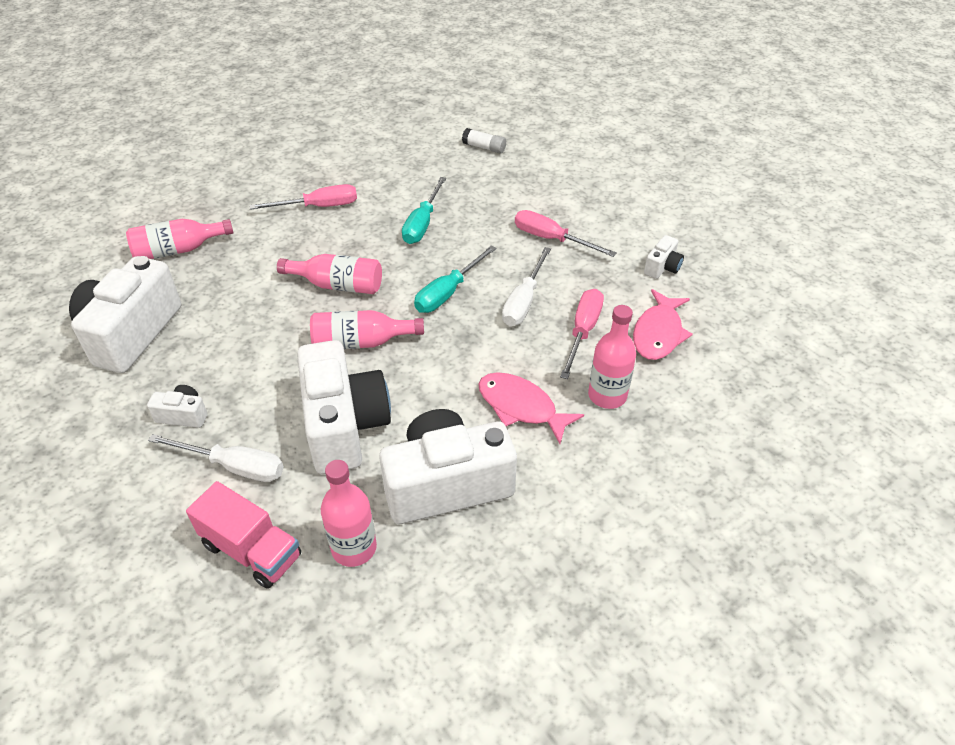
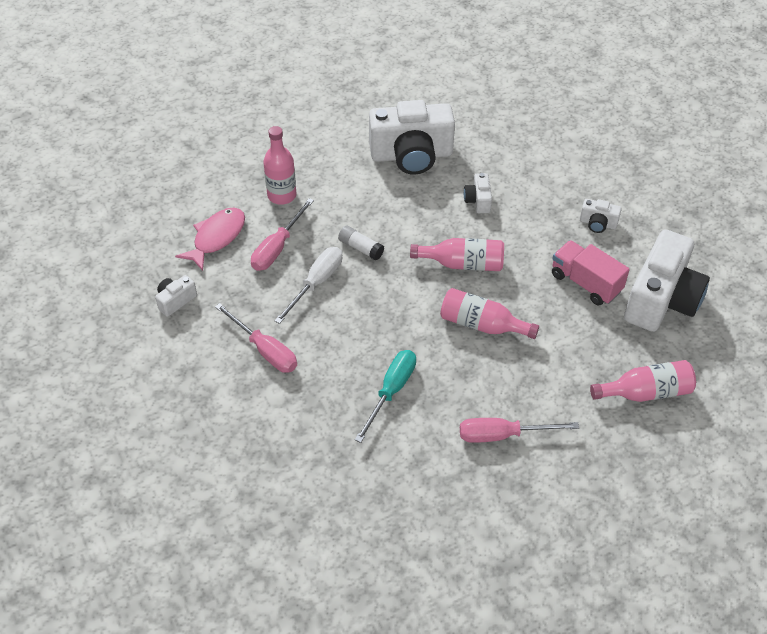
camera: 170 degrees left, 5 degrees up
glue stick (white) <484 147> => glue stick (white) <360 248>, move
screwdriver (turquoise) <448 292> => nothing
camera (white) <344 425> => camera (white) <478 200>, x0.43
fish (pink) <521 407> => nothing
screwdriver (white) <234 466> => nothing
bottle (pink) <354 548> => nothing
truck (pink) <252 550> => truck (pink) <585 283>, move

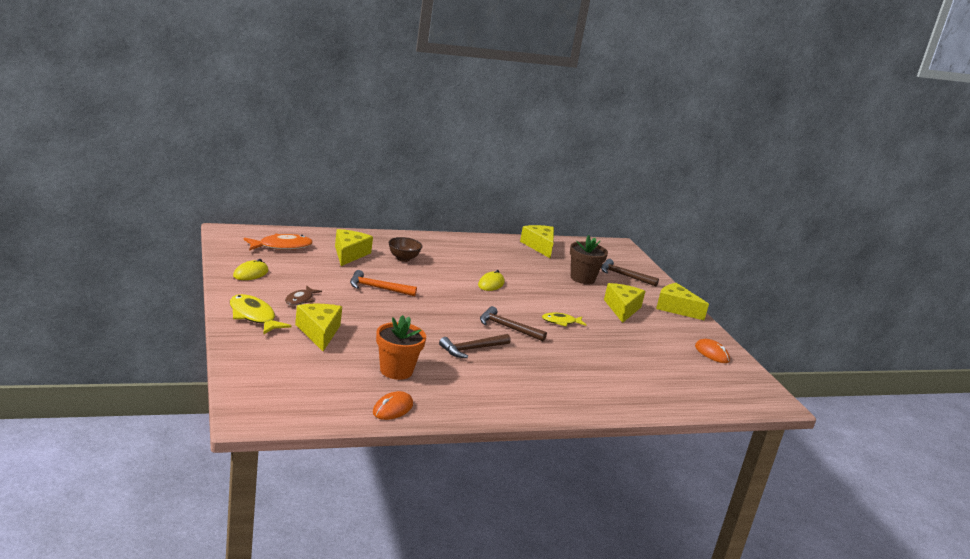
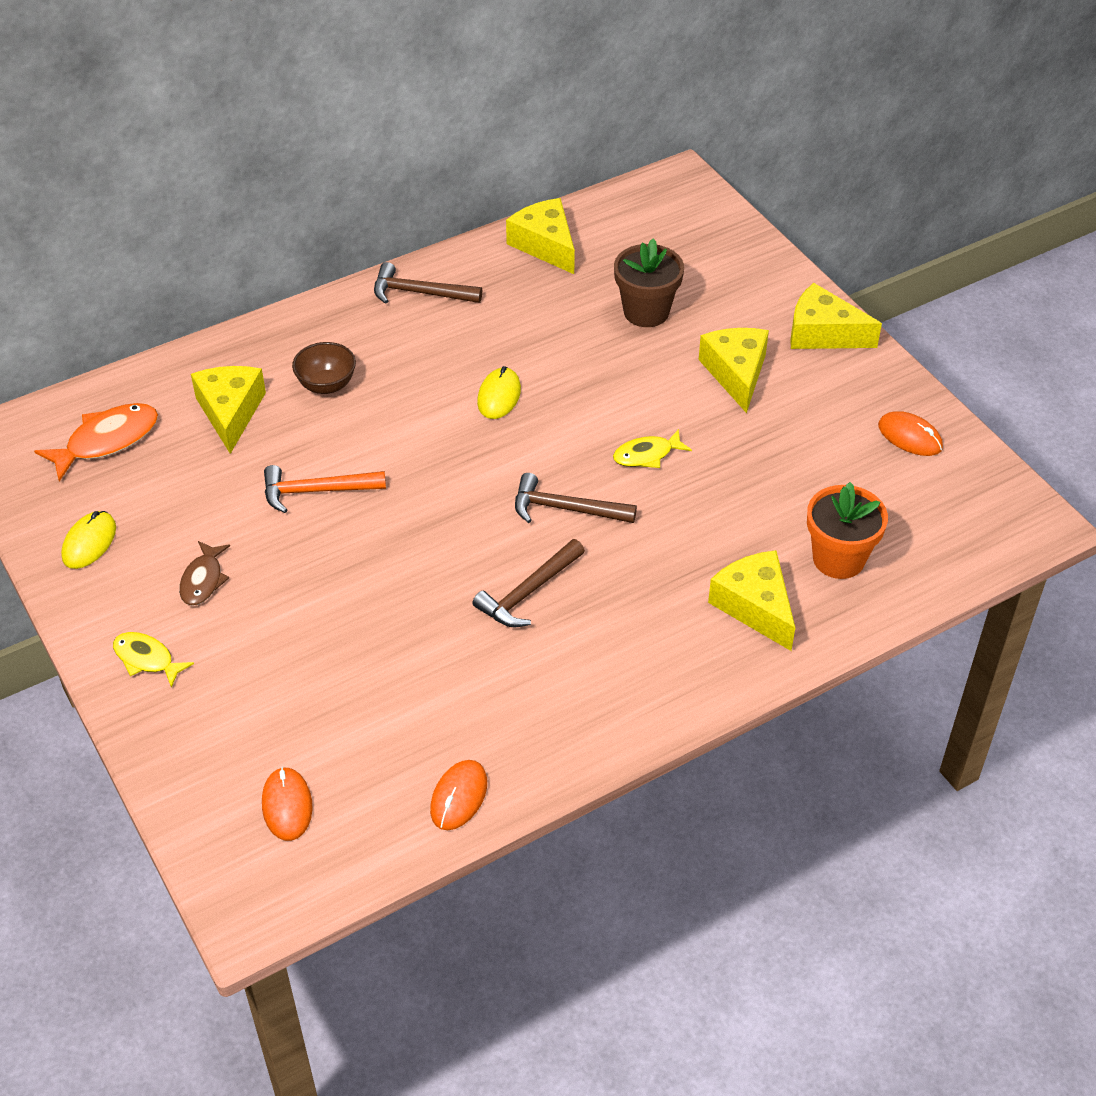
camera: 10 degrees left, 25 degrees up
hammer (brown) <624 276> => hammer (brown) <420 293>, move
fish (yellow) <253 316> => fish (yellow) <147 659>, x0.63
cheese (yellow) <319 332> => cheese (yellow) <755 606>, move
flower pot (orange) <396 371> => flower pot (orange) <838 559>, move
nothing => mouse (orange) <287 806>

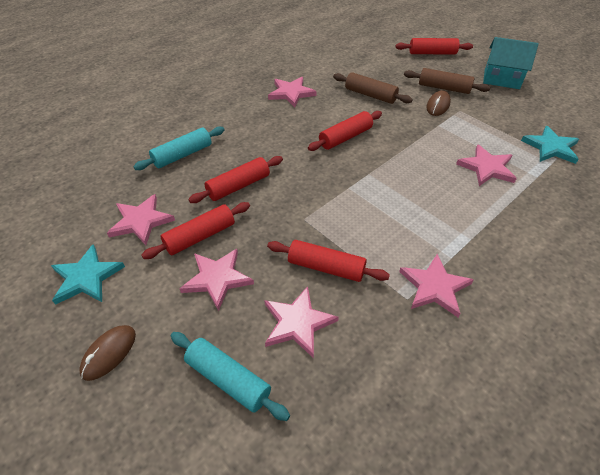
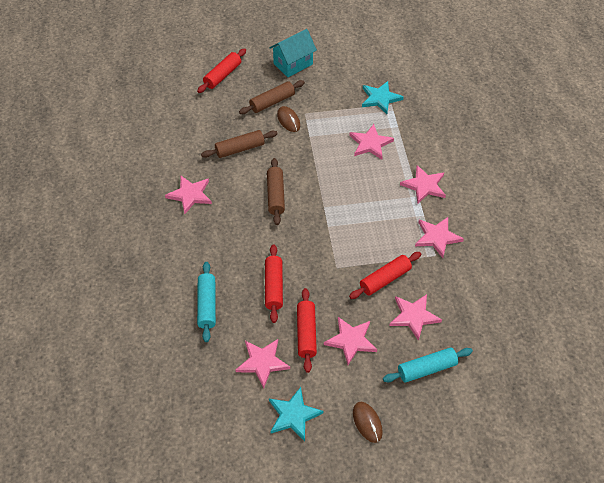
camera: 55 degrees left, 5 degrees up
rolling pin (red) <345 137> => rolling pin (brown) <276 195>
nothing => star (pink) <424 186>

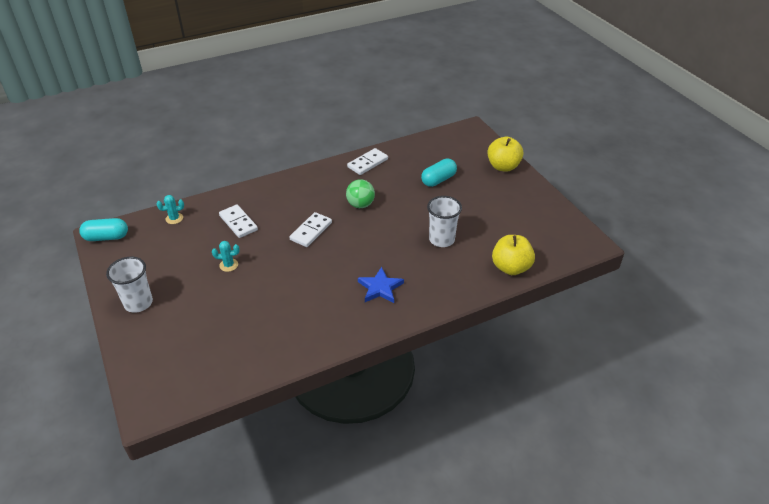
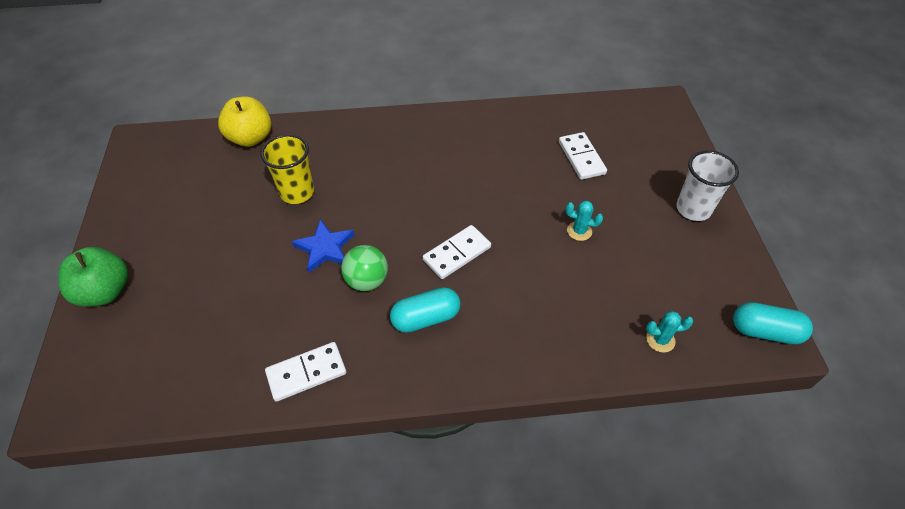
camera: 160 degrees left, 10 degrees up
apple (yellow) <503 166> => apple (green) <105 292>
capsule (turquoise) <438 180> => capsule (turquoise) <426 318>, move
cup (white) <441 239> => cup (yellow) <297 192>
domino (white) <238 223> => domino (white) <581 158>, move
star (blue) <380 288> => star (blue) <325 248>, move

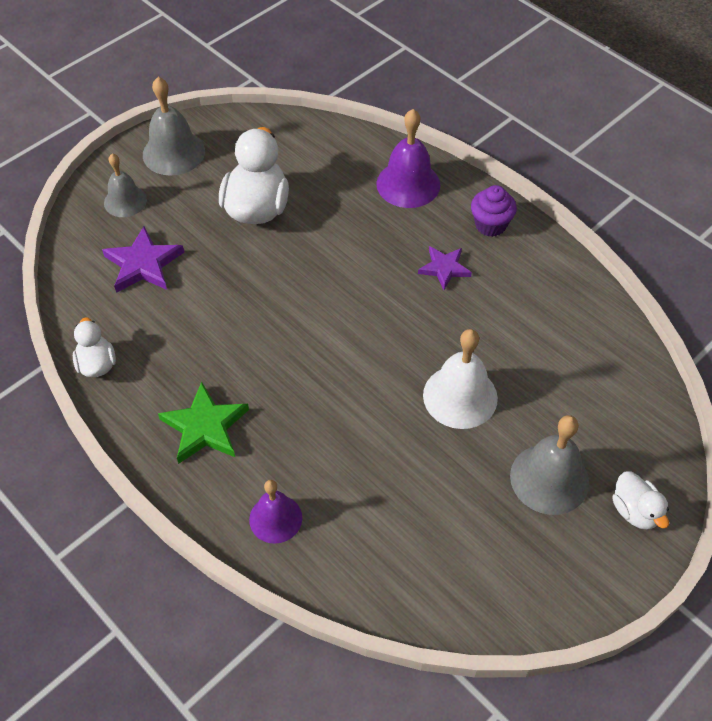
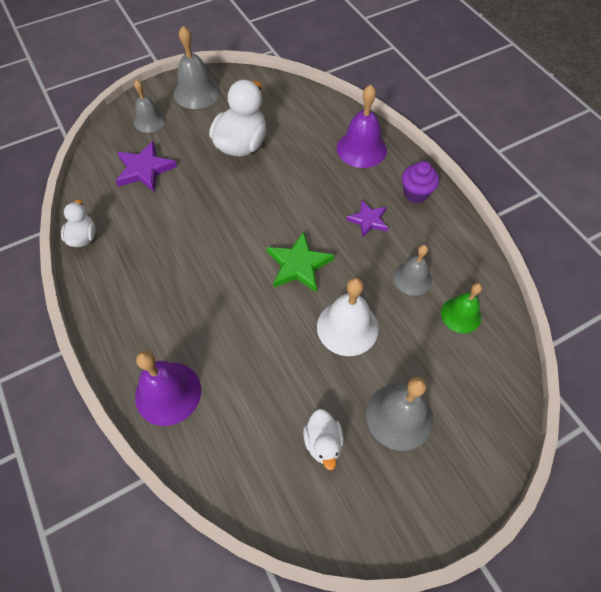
camera: 15 degrees right, 5 degrees up
star (green) <205 427> => star (green) <298 265>, move
duck (white) <635 511> => duck (white) <323 442>, move
bell (purple) <275 518> => bell (purple) <168 393>, x1.52
nothing => bell (grey) <412 278>
nothing => bell (green) <461 315>

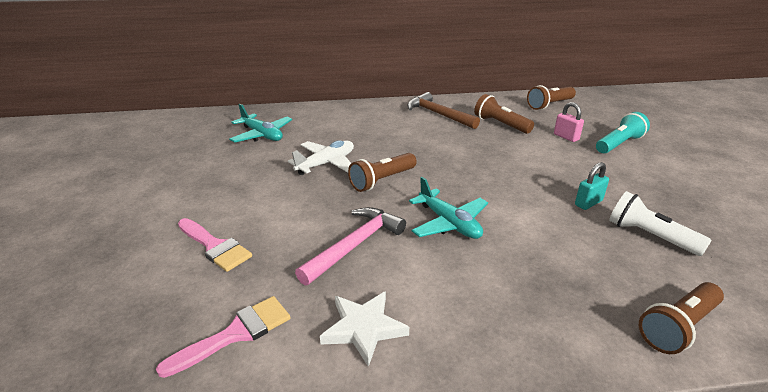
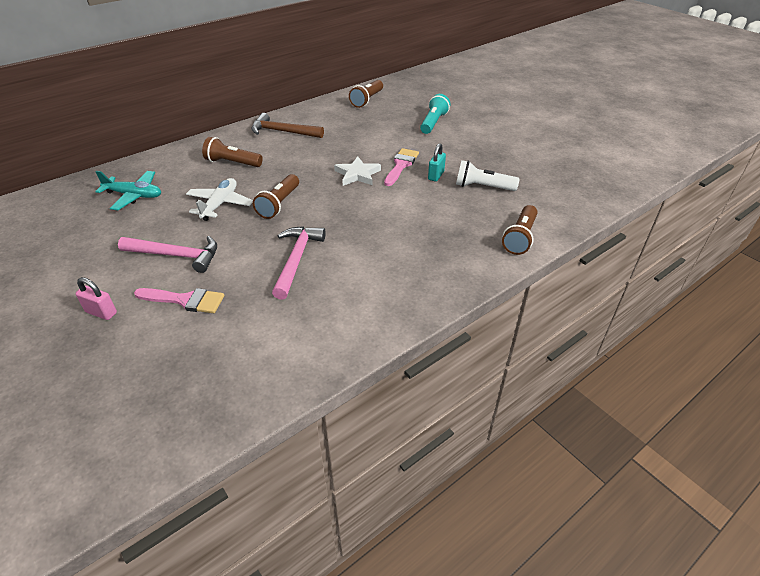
camera: 30 degrees left, 10 degrees up
flashlight (brown) <500 124> => flashlight (brown) <232 163>, move
padlock (pink) <566 137> => padlock (pink) <101 312>, move
plane (turquoise) <449 223> => nothing
star (white) <363 328> => star (white) <357 174>, move
brush (pink) <236 333> => brush (pink) <401 165>, move
nothing => hammer (pink) <176 256>

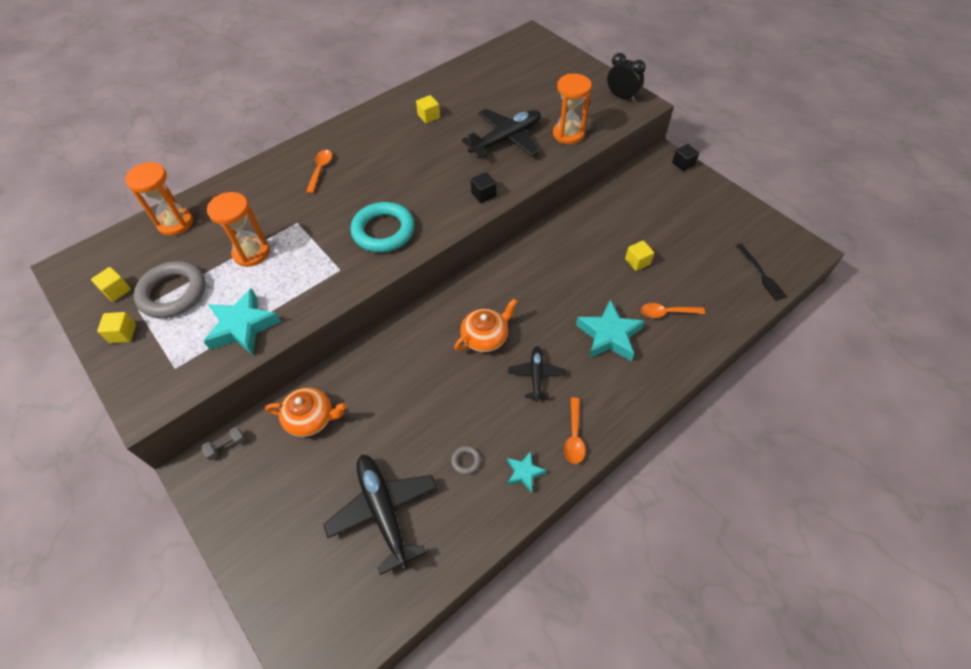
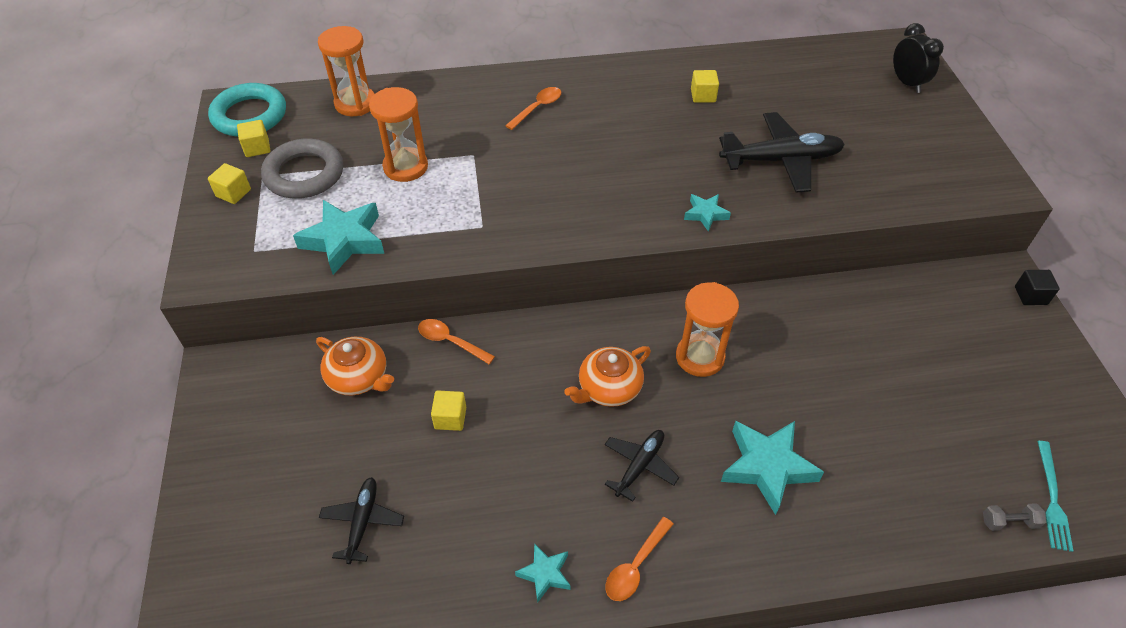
camera: 30 degrees right, 5 degrees down
clock (black) <622 97> => clock (black) <907 83>, move
hourglass (orange) <568 134> => hourglass (orange) <700 357>, move
cube (black) <483 194> => star (turquoise) <705 214>
ring (turquoise) <383 231> => ring (turquoise) <249 115>, move
cube (yellow) <637 262> => cube (yellow) <450 418>, move
fork (black) <761 274> => fork (turquoise) <1052 498>
teapot (orange) <485 337> => teapot (orange) <608 388>, 150 degrees clockwise
spoon (orange) <666 313> => spoon (orange) <450 341>, move
dumbbell (grey) <226 446> => dumbbell (grey) <1009 522>, move
ring (grey) <466 461> => nothing
plane (black) <384 511> => plane (black) <363 522>, x0.57

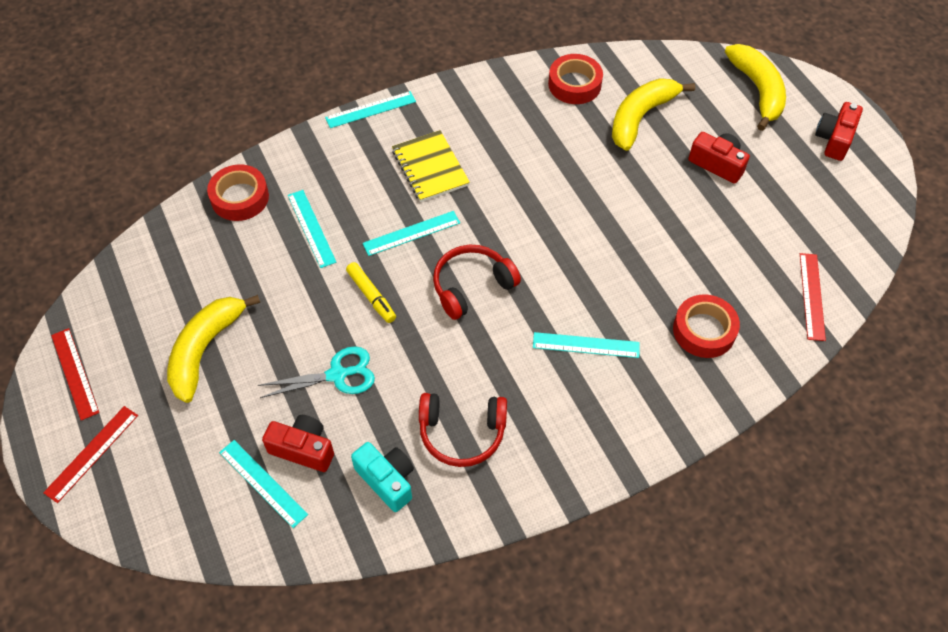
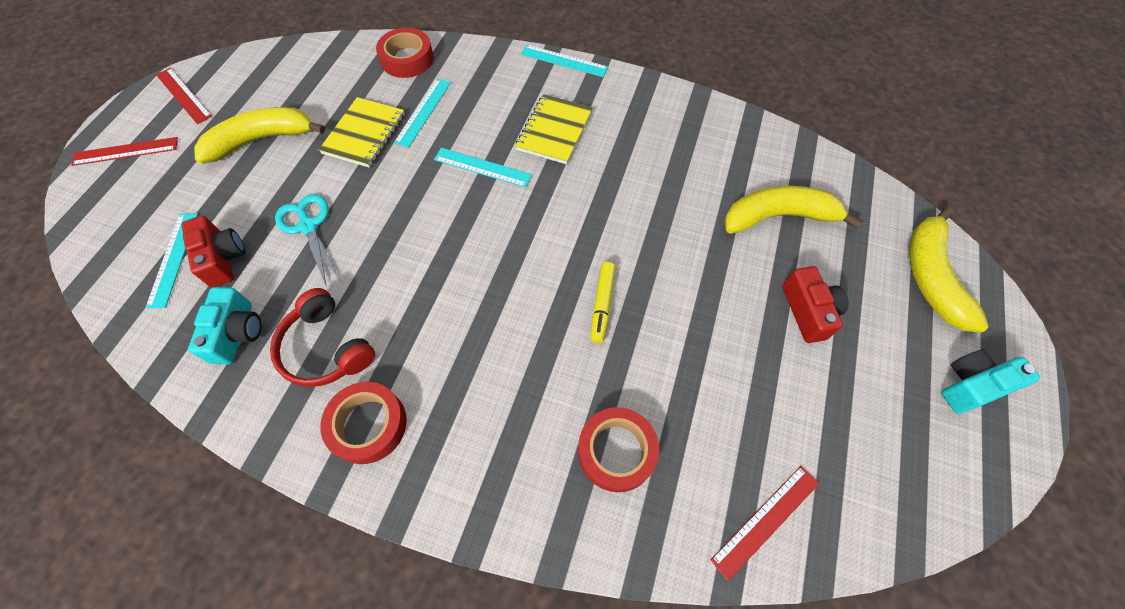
camera: 45 degrees right, 5 degrees up
banana (yellow) <758 90> => banana (yellow) <930 276>, 150 degrees clockwise
tape (red) <574 84> => tape (red) <368 425>, move
camera (red) <834 139> => camera (turquoise) <971 386>
headphones (red) <472 286> => nothing
marker (yellow) <371 296> => marker (yellow) <602 305>, move
ruler (red) <74 373> => ruler (red) <183 95>, 60 degrees counterclockwise
ruler (turquoise) <586 345> => nothing
scissors (turquoise) <337 375> => scissors (turquoise) <308 226>, 150 degrees counterclockwise
nothing => notebook (yellow) <364 134>

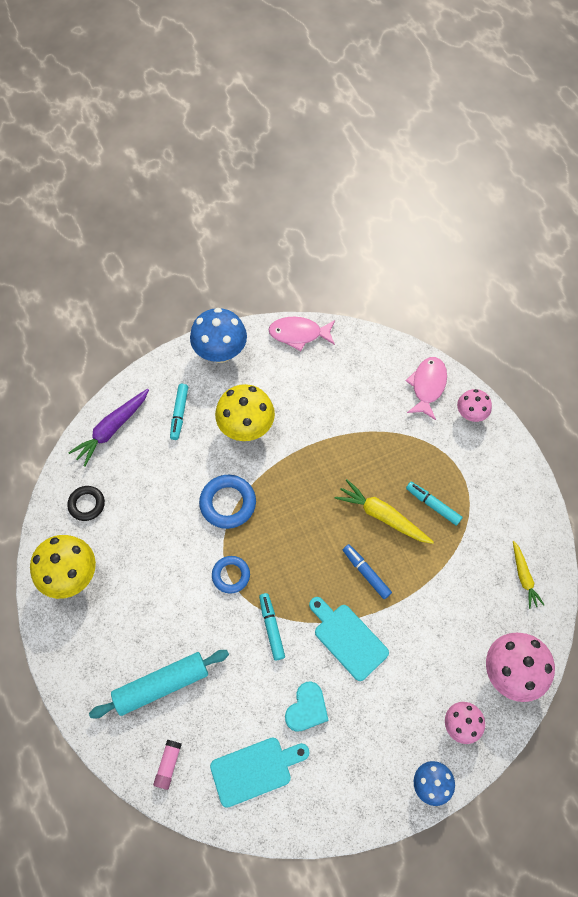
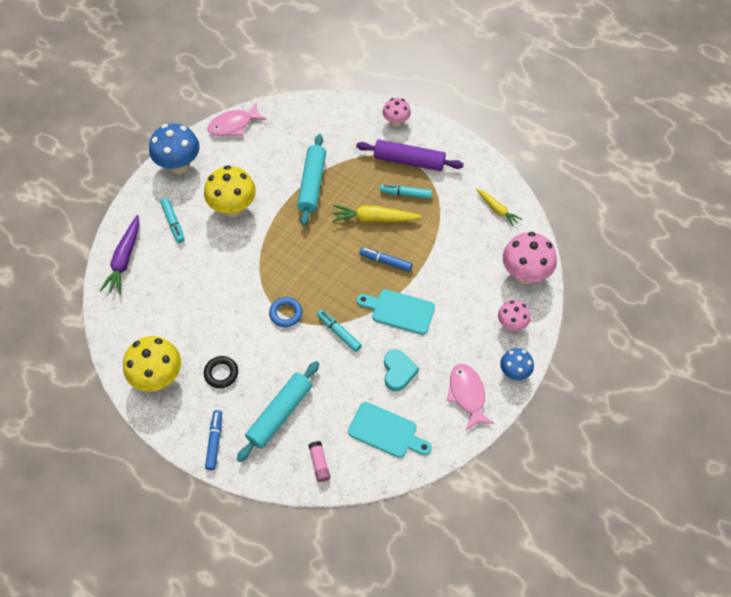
camera: 30 degrees left, 5 degrees down
fish (pink) <427 386> => fish (pink) <467 394>, move
ring (blue) <228 503> => nothing
ring (black) <87 504> => ring (black) <221 373>, move
cutting board (turquoise) <255 770> => cutting board (turquoise) <386 431>, 75 degrees clockwise
nothing => rolling pin (turquoise) <312 184>
nothing => rolling pin (purple) <409 161>
nothing => marker (blue) <214 442>

